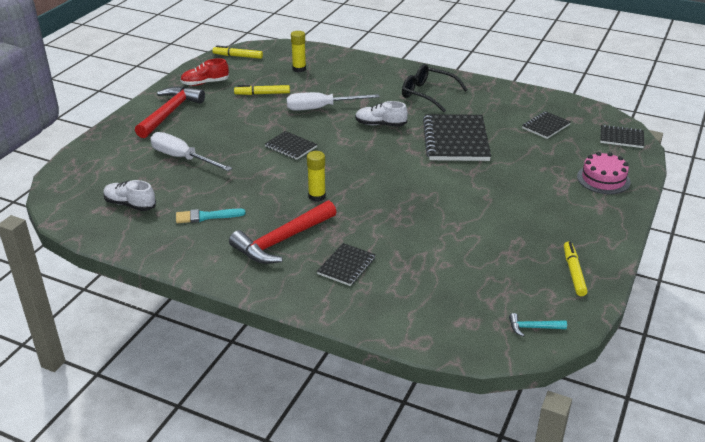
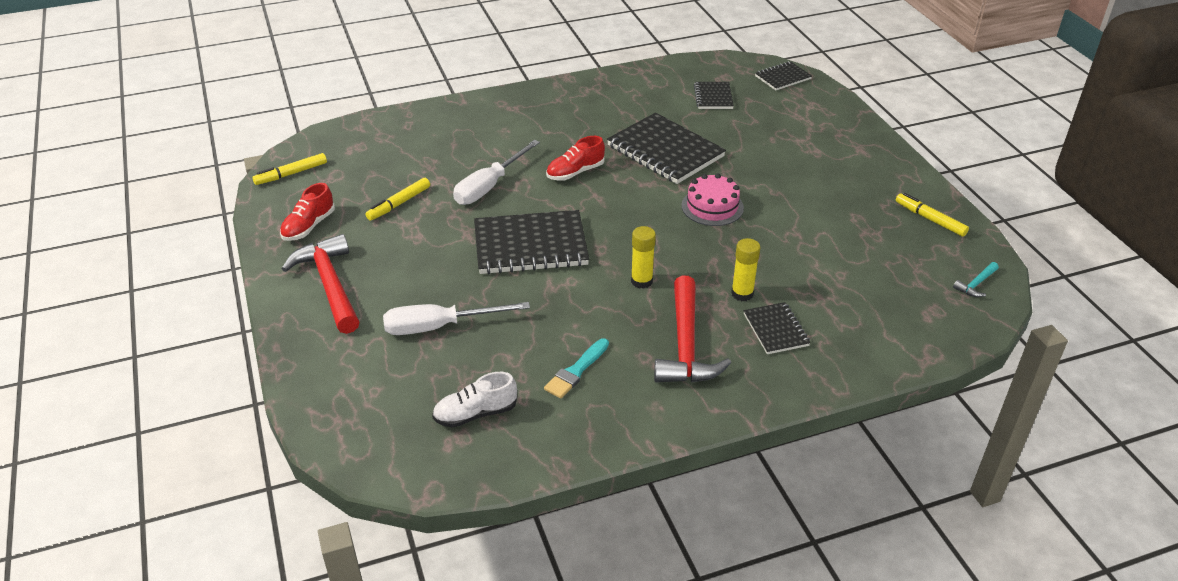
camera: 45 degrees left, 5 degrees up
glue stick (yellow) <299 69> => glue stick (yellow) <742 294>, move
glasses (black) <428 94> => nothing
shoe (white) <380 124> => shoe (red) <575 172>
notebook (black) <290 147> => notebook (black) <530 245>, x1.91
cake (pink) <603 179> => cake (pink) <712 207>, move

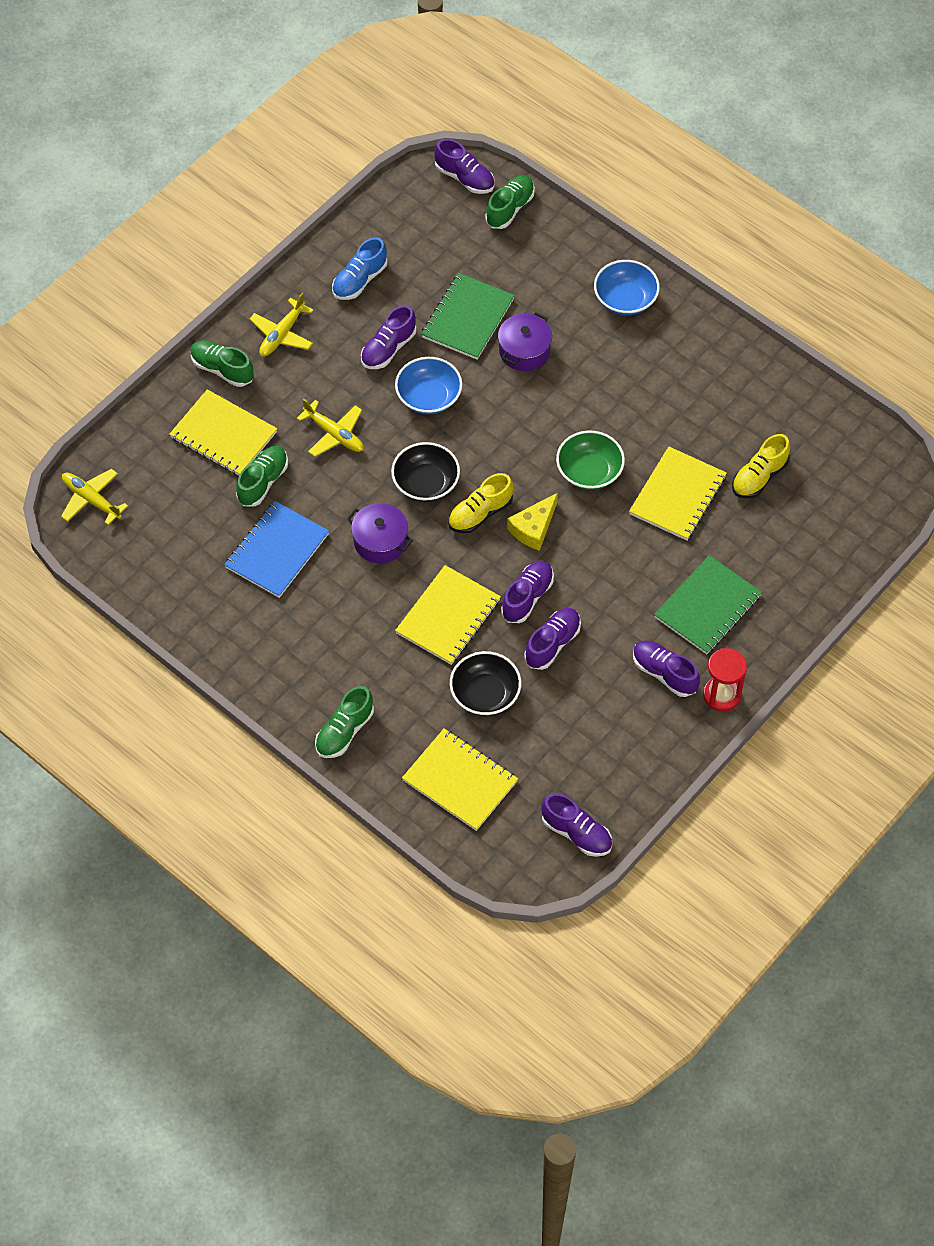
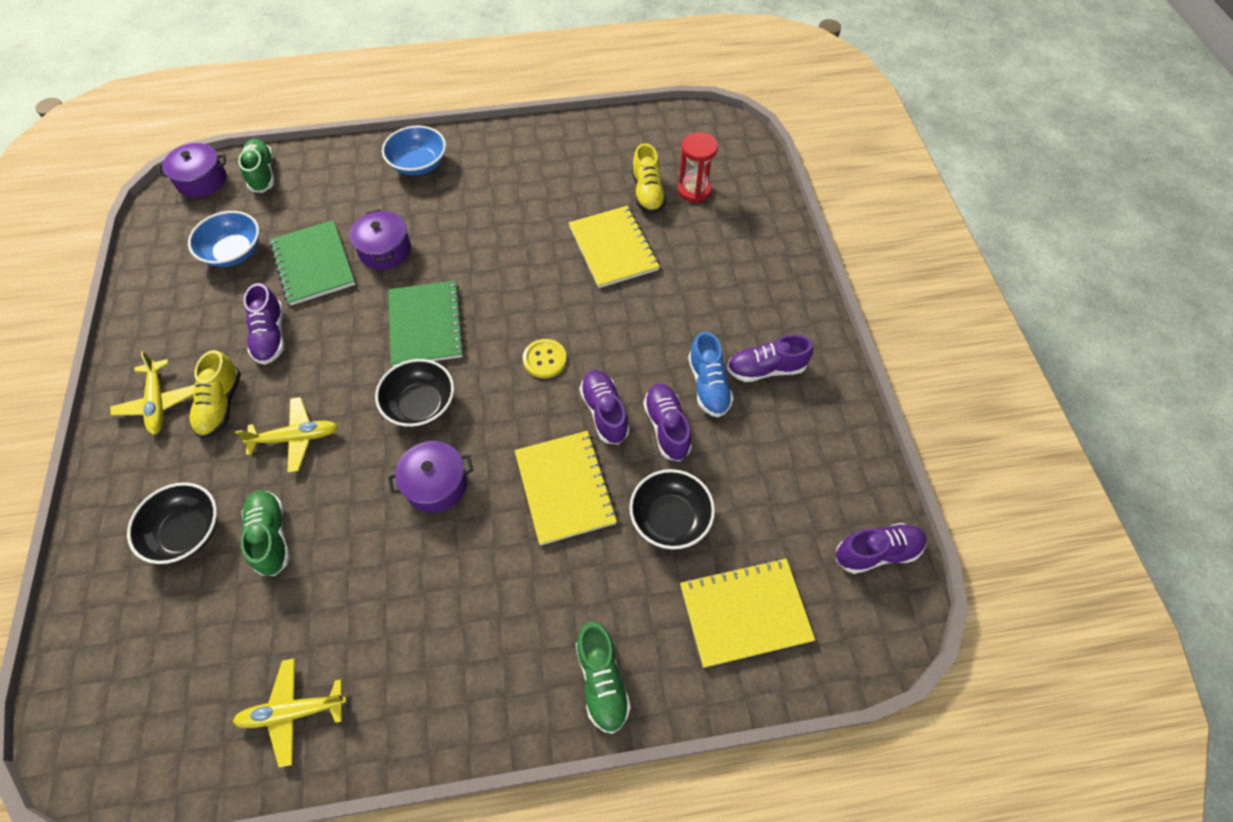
camera: 50 degrees left, 0 degrees up
shoe (purple) <464 178> => pot (purple) <202 181>
shoe (blue) <359 280> => shoe (blue) <708 385>, move
shoe (green) <222 369> => nothing
bowl (blue) <428 397> => bowl (blue) <234 252>, move
notebook (yellow) <223 435> => bowl (black) <187 532>
bowl (green) <589 471> => nothing
plane (yellow) <91 500> => plane (yellow) <293 712>, move
shoe (yellow) <480 513> => shoe (yellow) <221 405>, move
cheese (yellow) <533 528> => button (yellow) <544 359>
notebook (blue) <277 551> => nothing
notebook (green) <708 607> => notebook (green) <426 325>, move
hourglass (red) <722 695> => hourglass (red) <694 190>, move

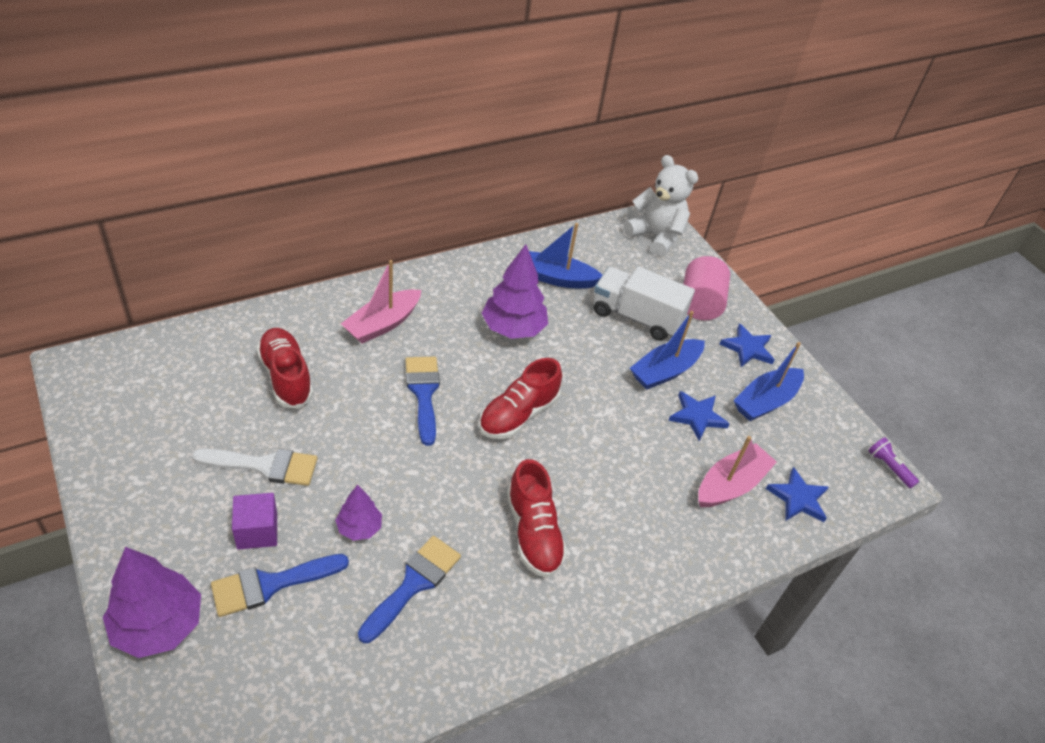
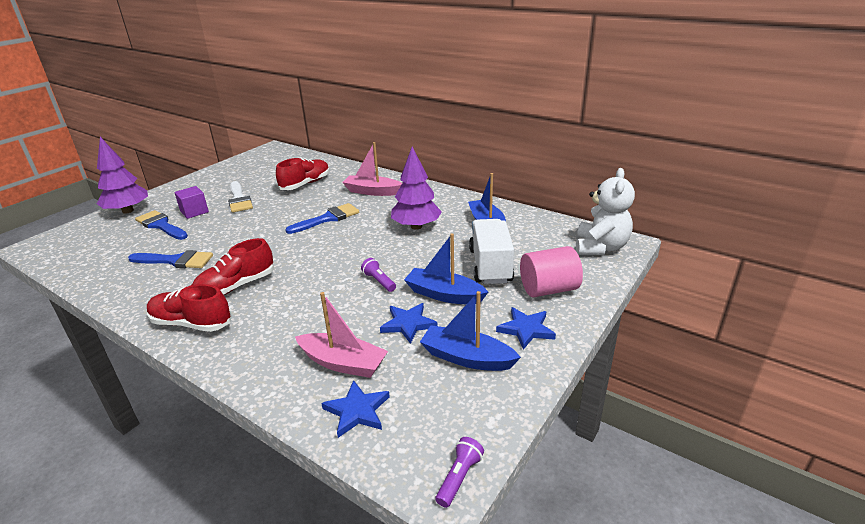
camera: 70 degrees right, 15 degrees down
shoe (red) <518 415> => shoe (red) <191 323>, move
tree (purple) <359 527> => nothing
nothing => flashlight (purple) <379 281>

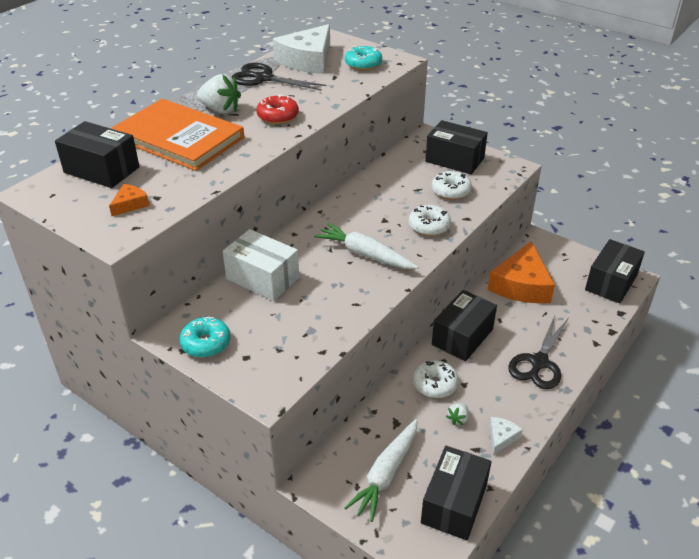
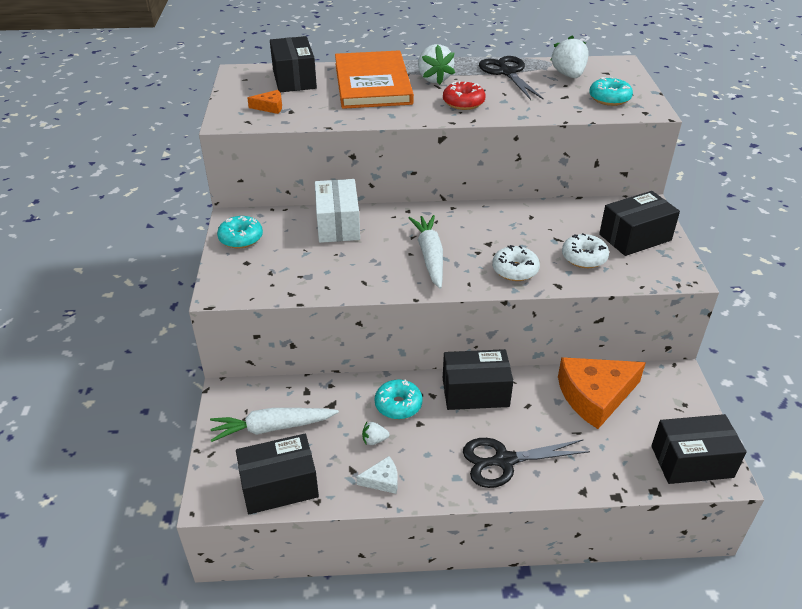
camera: 50 degrees right, 0 degrees up
cheese (white) <307 60> => strawberry (white) <568 75>
box (black) <454 160> => box (black) <635 237>, 75 degrees clockwise
donut (white) <435 384> => donut (turquoise) <398 405>

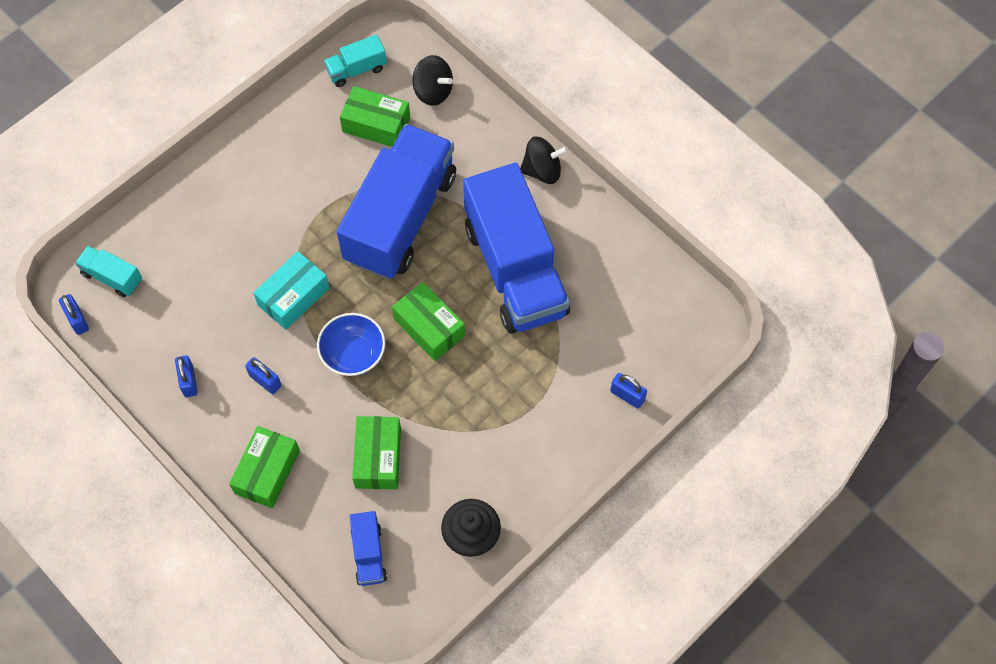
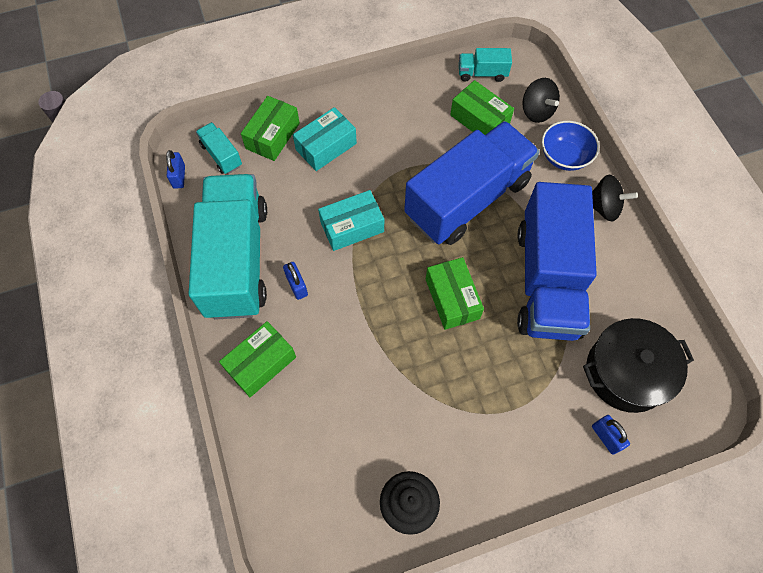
camera: 25 degrees right, 0 degrees up
bowl (blue) <353 354> => bowl (blue) <564 157>, move
padlock (blue) <188 381> => truck (turquoise) <237 260>
box (green) <378 458> => box (green) <273 136>, move
truck (blue) <369 554> => nothing
nothing => box (turquoise) <326 146>
nothing => pot (black) <626 372>

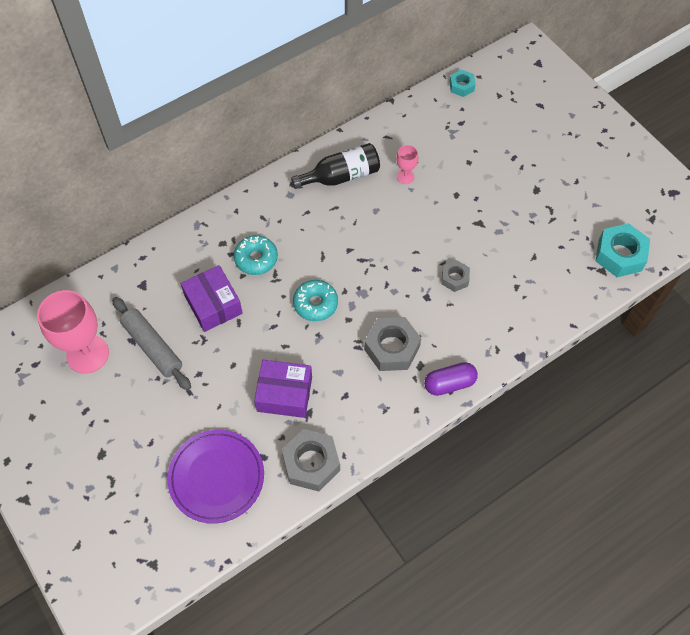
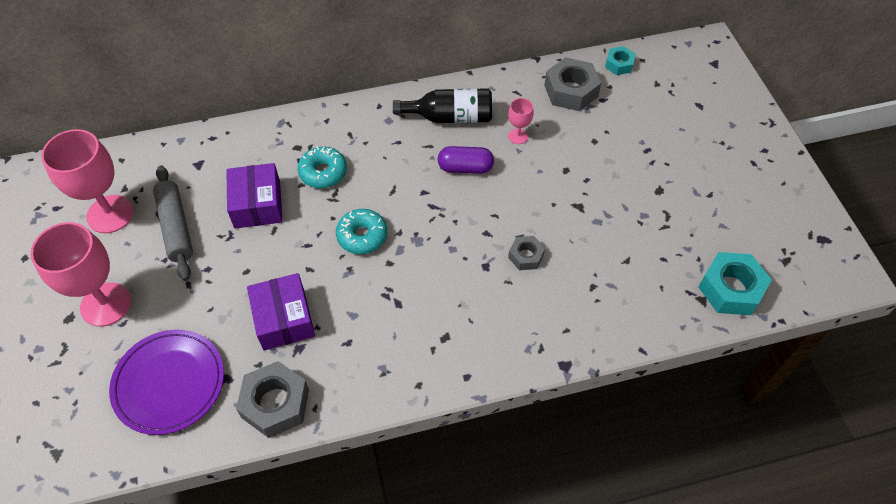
camera: 20 degrees right, 5 degrees down
nut (grey) <392 348> => nut (grey) <571 91>, move
box (purple) <284 394> => box (purple) <284 319>, 45 degrees clockwise
capsule (purple) <449 383> => capsule (purple) <465 168>, move
nothing => goblet (pink) <106 304>

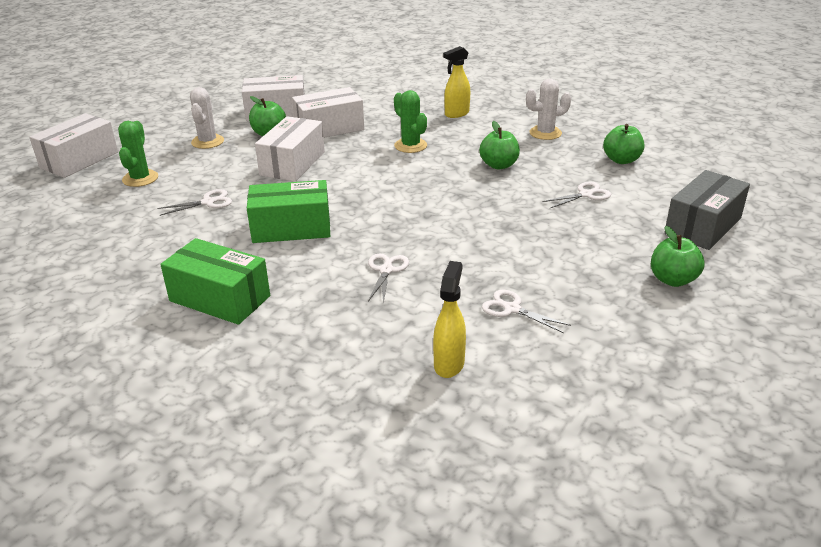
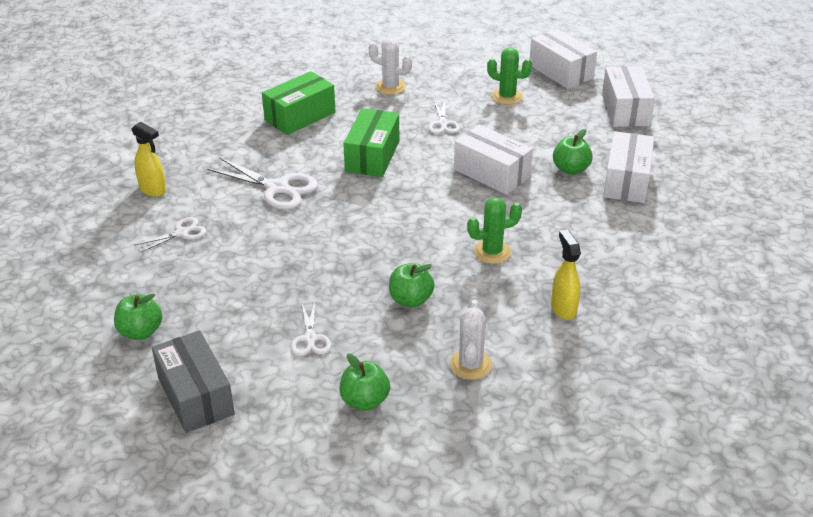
camera: 110 degrees right, 5 degrees up
cactus (white) <207 142> => cactus (white) <390 87>, move
box (white) <329 128> => box (white) <625 110>, move
scissors (white) <386 270> => scissors (white) <277 188>, x1.75

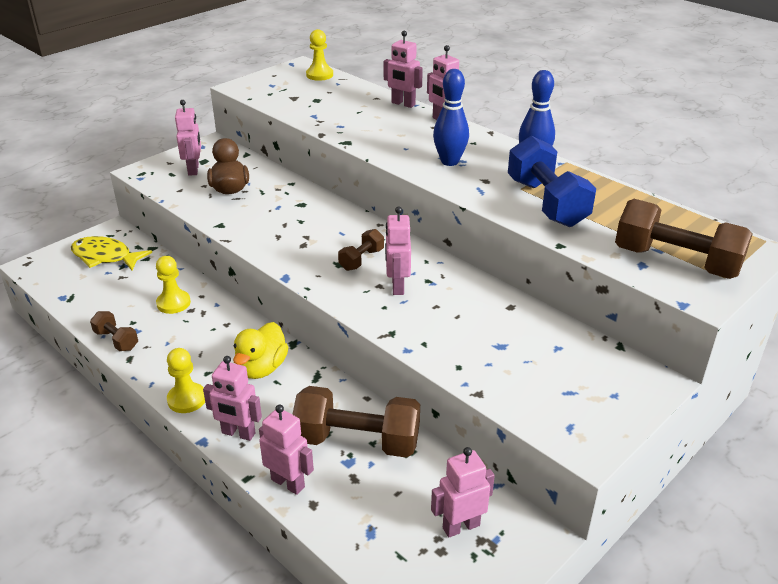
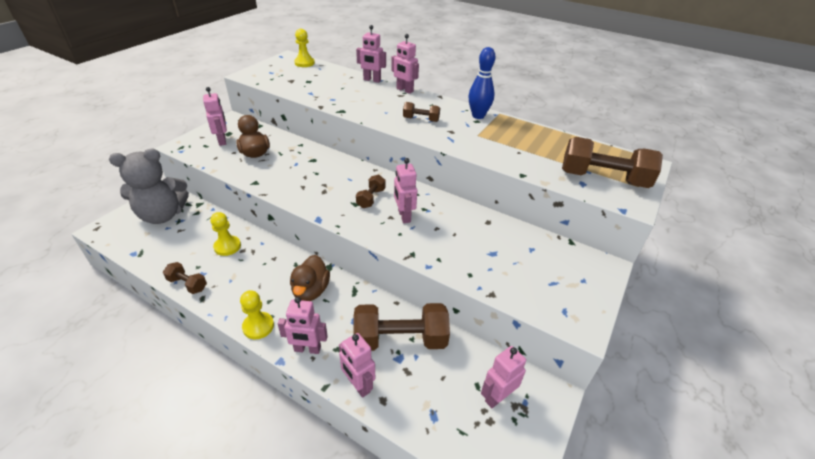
camera: 15 degrees left, 5 degrees up
bowling pin (blue) <449 161> => dumbbell (brown) <421 119>
dumbbell (blue) <546 203> => nothing
fish (yellow) <105 257> => teddy bear (grey) <162 215>
duck (yellow) <261 368> => duck (brown) <311 290>
robot (pink) <288 483> => robot (pink) <358 385>, 150 degrees counterclockwise

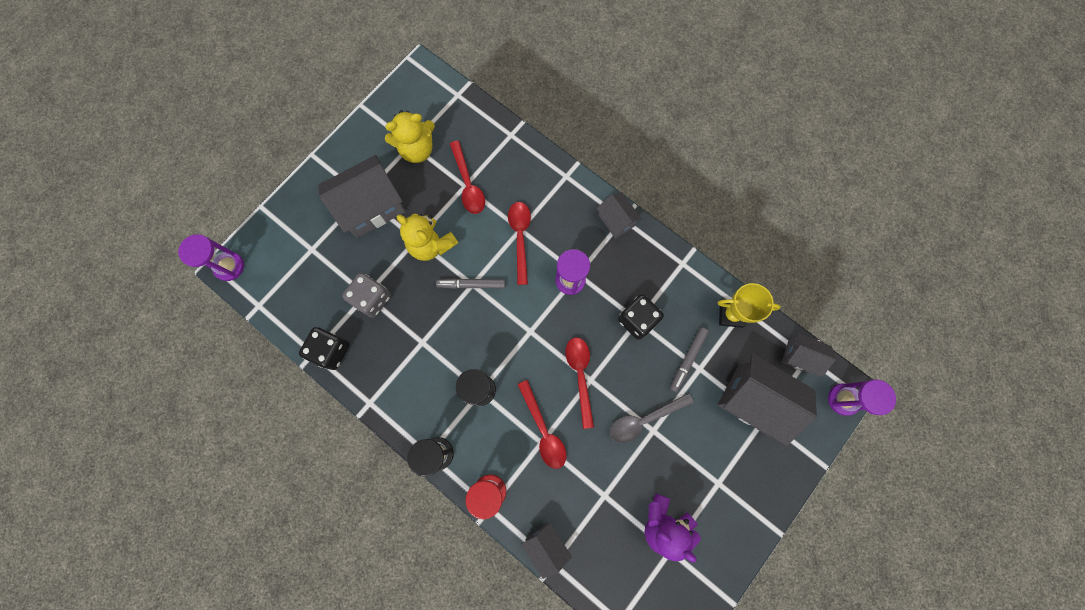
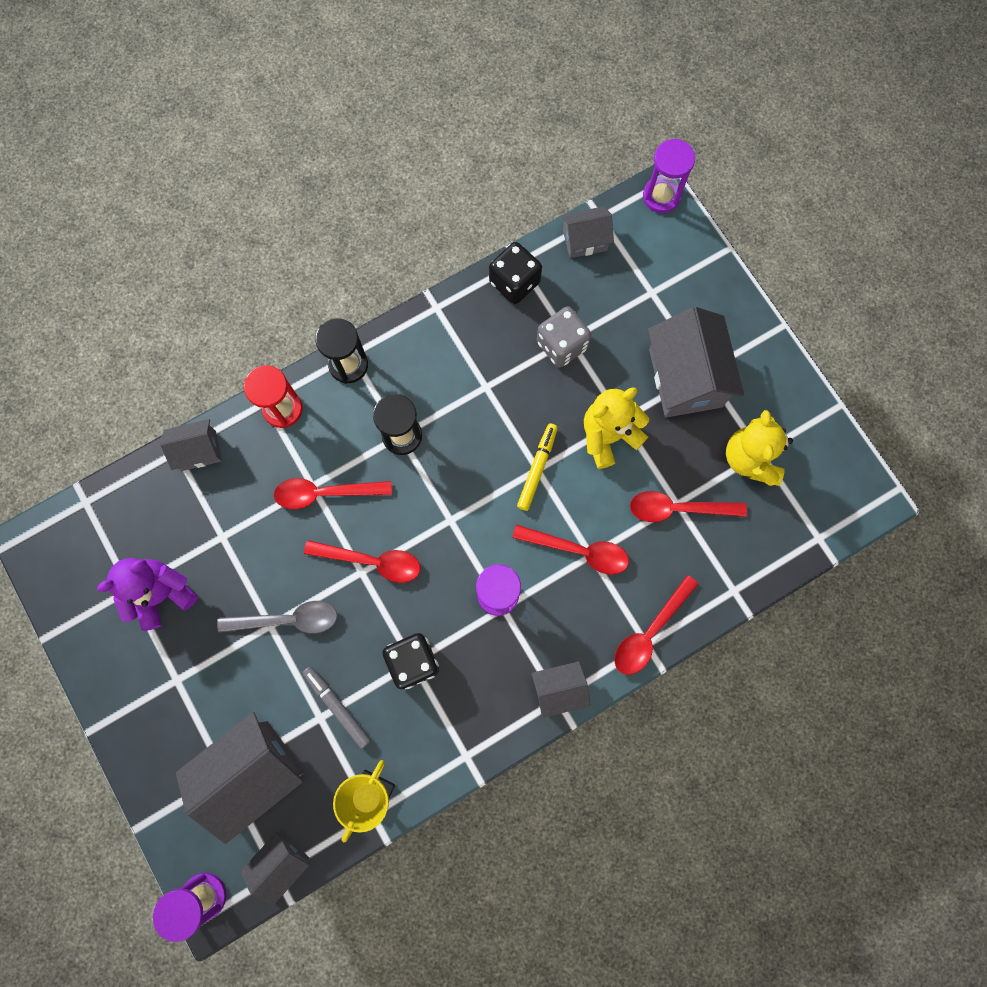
camera: 110 degrees right, 0 degrees up
marker (grey) <471 285> => marker (yellow) <537 468>
spoon (grey) <644 419> => spoon (grey) <287 620>, 90 degrees clockwise
nothing => house (grey) <585 240>
nothing => spoon (red) <650 631>

